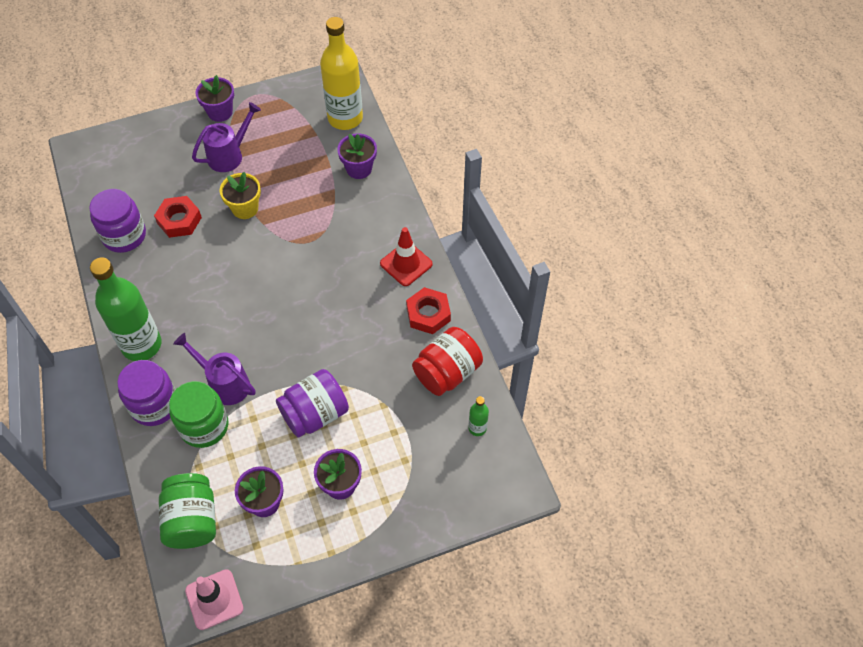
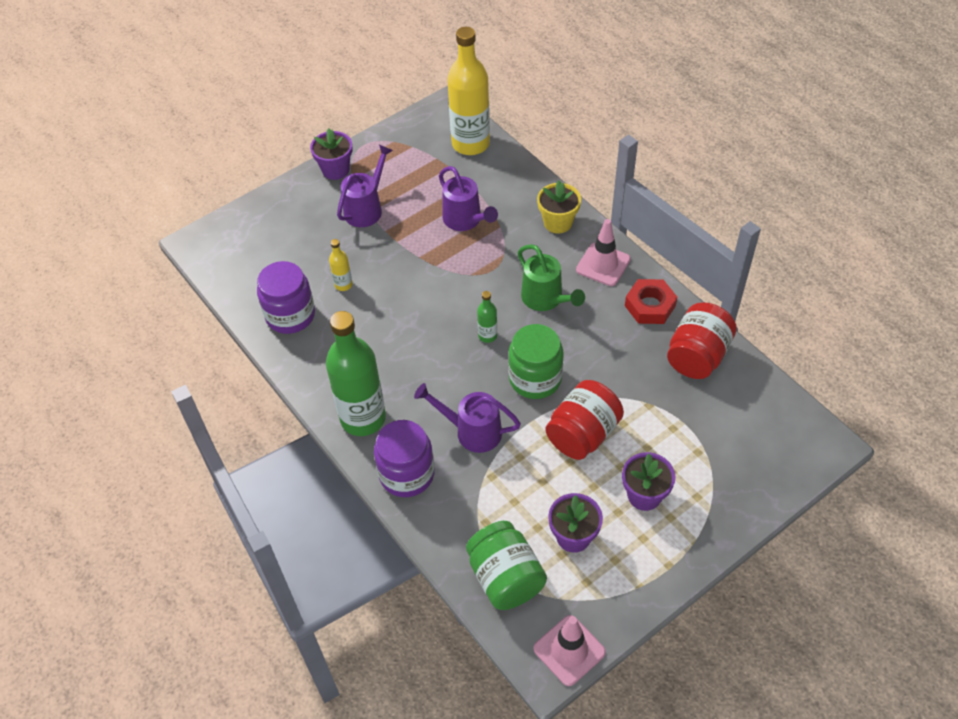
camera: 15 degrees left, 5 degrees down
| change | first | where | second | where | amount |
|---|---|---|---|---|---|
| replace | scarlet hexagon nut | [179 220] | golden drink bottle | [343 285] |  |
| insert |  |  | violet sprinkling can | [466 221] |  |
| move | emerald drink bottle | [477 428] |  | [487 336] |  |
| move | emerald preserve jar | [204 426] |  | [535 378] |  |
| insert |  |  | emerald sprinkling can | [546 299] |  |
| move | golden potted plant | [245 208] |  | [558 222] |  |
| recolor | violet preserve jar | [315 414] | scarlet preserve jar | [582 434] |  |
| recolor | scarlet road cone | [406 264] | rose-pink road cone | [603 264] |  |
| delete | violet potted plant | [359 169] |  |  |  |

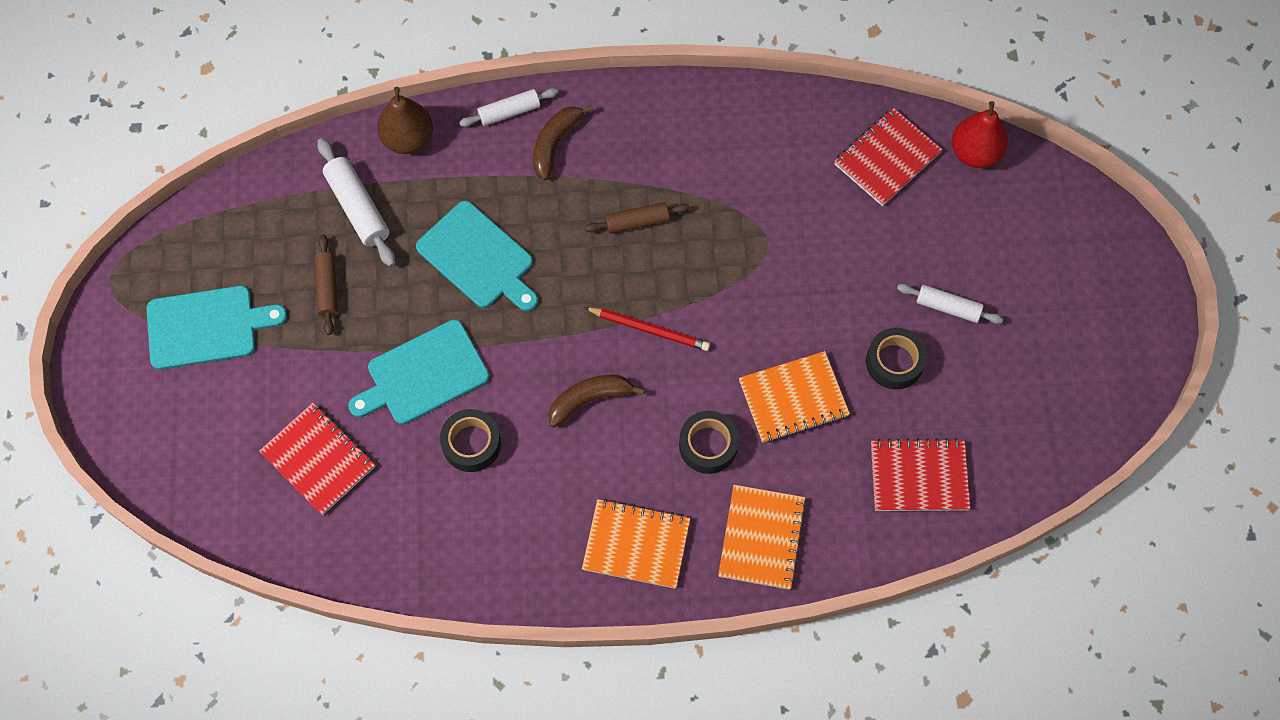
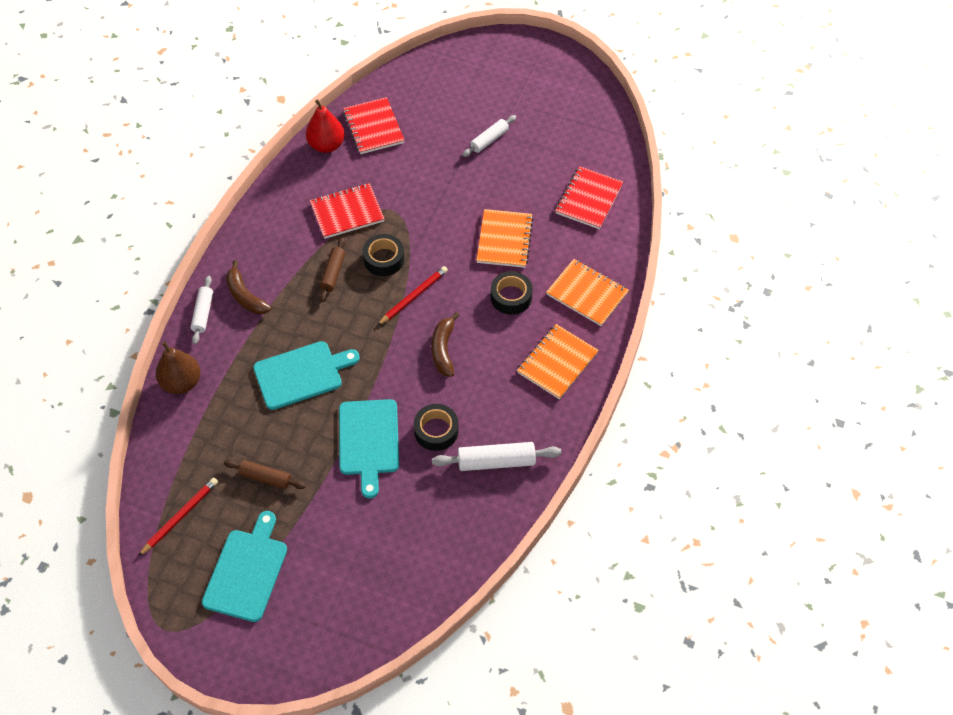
camera: 65 degrees left, 10 degrees down
| change | first | where | second | where | amount |
|---|---|---|---|---|---|
| insert |  |  | scarlet pencil | [180 517] |  |
| move | scarlet toy pear | [975 153] |  | [326 145] |  |
| move | scarlet notebook | [318 459] |  | [347 212] |  |
| move | jet-black sticky tape | [894 362] |  | [384 259] |  |
| move | pure white pastry roller | [358 207] |  | [496 461] |  |

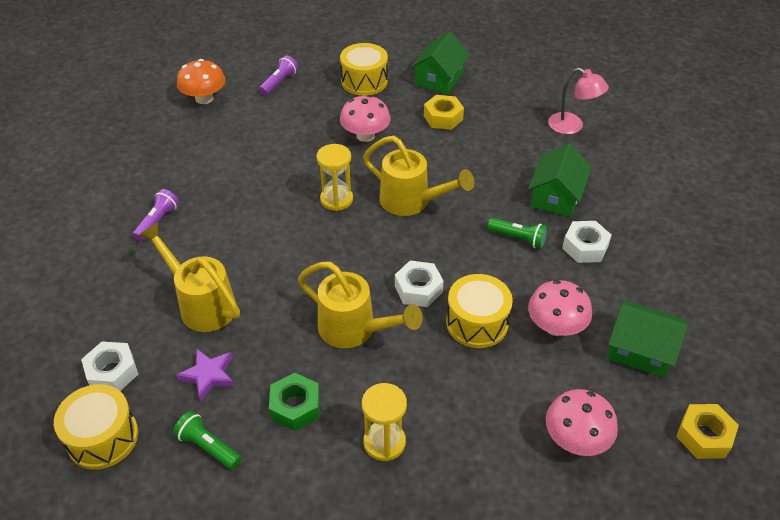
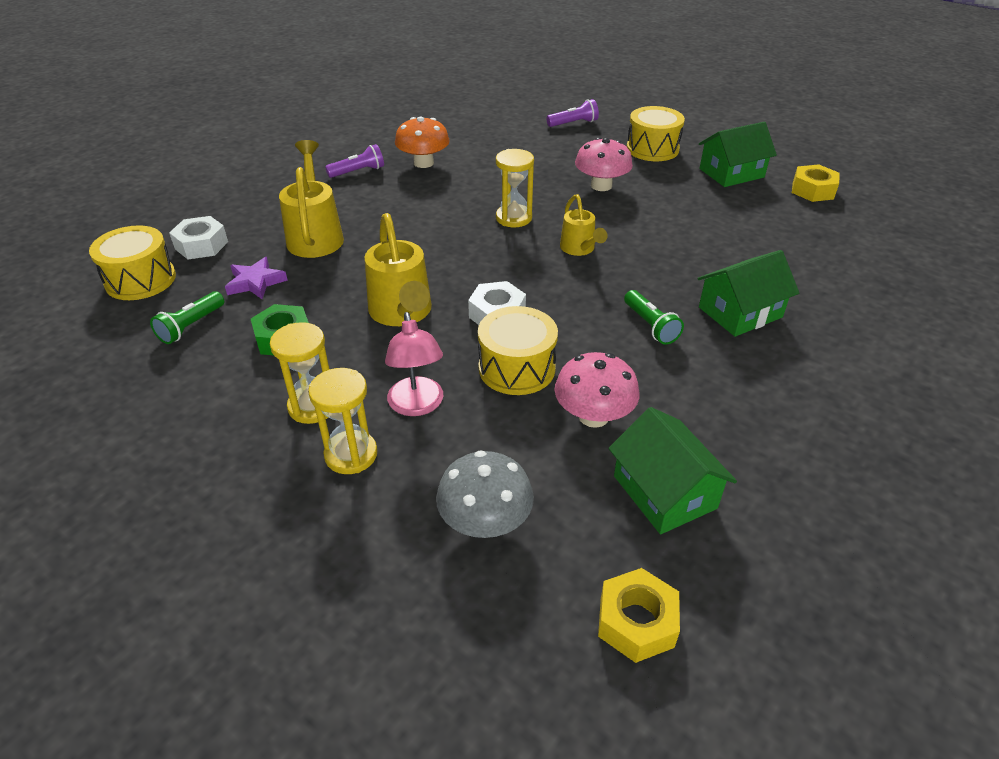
camera: 40 degrees right, 5 degrees down
| change | first | where | second | where | amount |
|---|---|---|---|---|---|
| rotate | emerald flashlight | [208 447] |  | [191 326] | 135 degrees counterclockwise |
| insert |  |  | golden hourglass | [351 454] |  |
| move | rose-pink desk lamp | [572 126] |  | [417 405] |  |
| move | orange-coloured mushroom | [204 98] |  | [423 163] |  |
| recolor | rose-pink mushroom | [576 439] | gray mushroom | [485 522] |  |
| resize | golden sprinkling can | [411 202] |  | [579 249] | x0.60 |
| move | golden hexagon nut | [443 118] |  | [813 190] |  |
| delete | pure white hexagon nut | [585 247] |  |  |  |

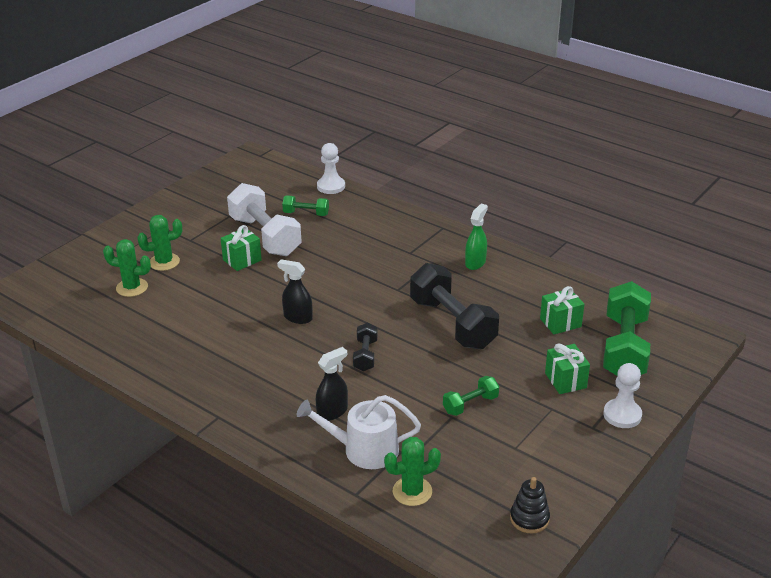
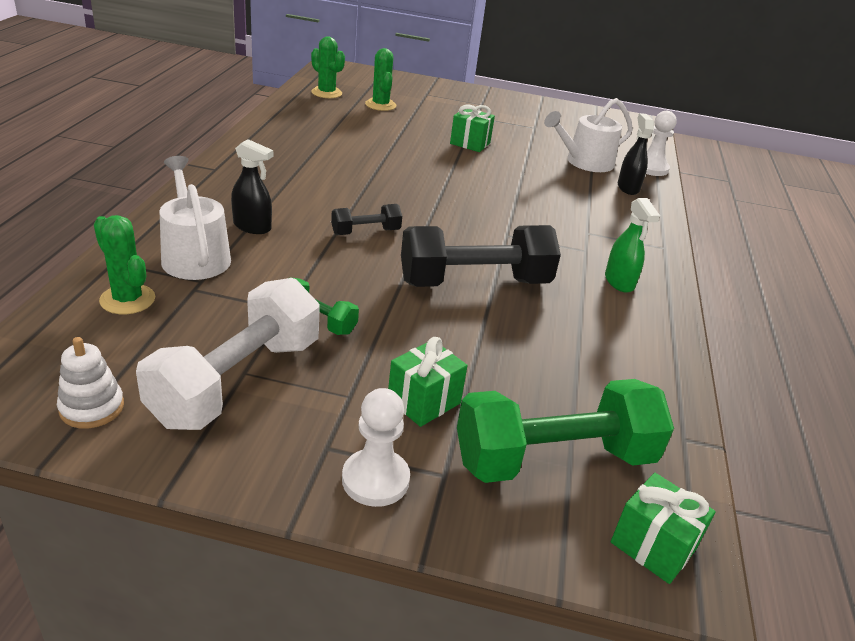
camera: 60 degrees right, 0 degrees up
| change | first | where | second | where | amount |
|---|---|---|---|---|---|
| recolor | jet-black ring stacker | [529 518] | pure white ring stacker | [92 407] |  |
| move | pure white free weight | [265 236] |  | [237 381] |  |
| move | emerald cactus | [164 262] |  | [326 93] |  |
| rotate | jet-black free weight | [452 323] |  | [474 282] | 45 degrees clockwise |
| replace | emerald free weight | [306 214] | pure white sprinkling can | [585 162] |  |
| rotate | emerald sprayer | [475 263] |  | [619 282] | 75 degrees clockwise |
| move | emerald wrapped gift | [560 323] |  | [653 546] |  |
| move | jet-black sprayer | [297 317] |  | [628 188] |  |

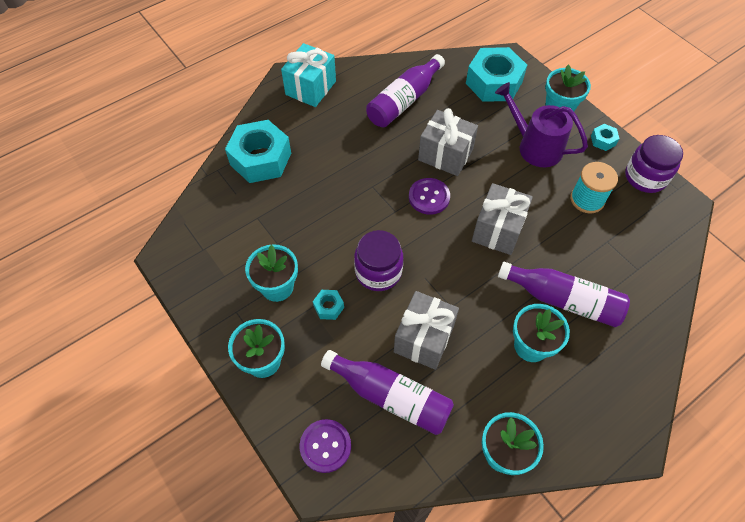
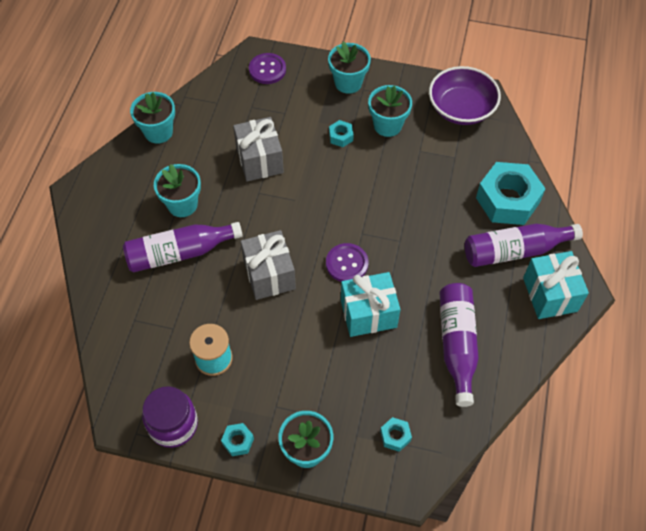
camera: 140 degrees right, 0 degrees up
| change | first | where | second | where | amount |
|---|---|---|---|---|---|
| recolor | gray wrapped gift | [445 155] | teal wrapped gift | [368 313] |  |
| resize | teal hexagon nut | [494 82] |  | [395 436] | x0.43 |
| insert |  |  | violet serving bowl | [461 109] |  |
| move | violet drink bottle | [391 396] |  | [515 251] |  |
| delete | violet preserve jar | [378 272] |  |  |  |
| delete | violet sprinkling can | [535 147] |  |  |  |

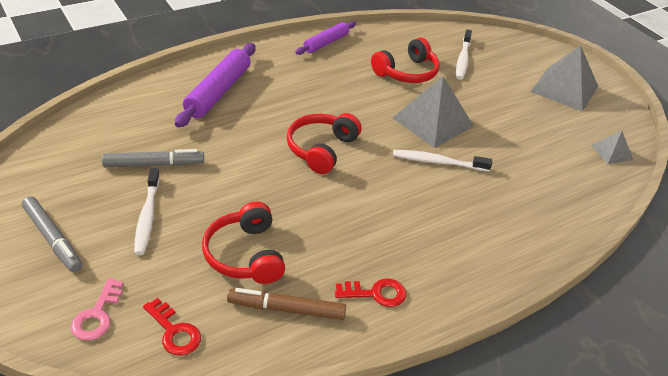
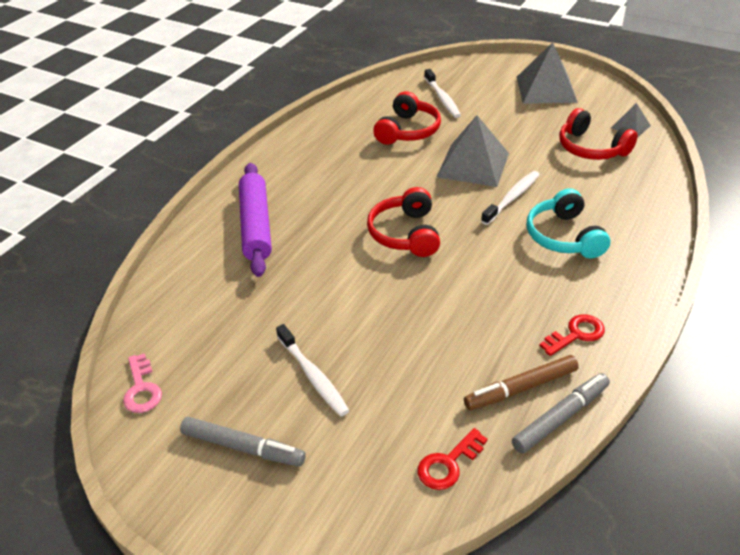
camera: 25 degrees left, 0 degrees up
| change | first | where | second | where | amount |
|---|---|---|---|---|---|
| move | rose-pink key | [97 315] |  | [142 389] |  |
| rotate | scarlet key | [174 331] |  | [448 464] | 120 degrees clockwise |
| rotate | pure white tooth brush | [438 162] |  | [512 198] | 150 degrees clockwise |
| move | gray marker pen | [154 164] |  | [560 417] |  |
| insert |  |  | teal headset | [564 236] |  |
| move | scarlet headset | [245 255] |  | [591 148] |  |
| delete | violet pastry roller | [326 43] |  |  |  |

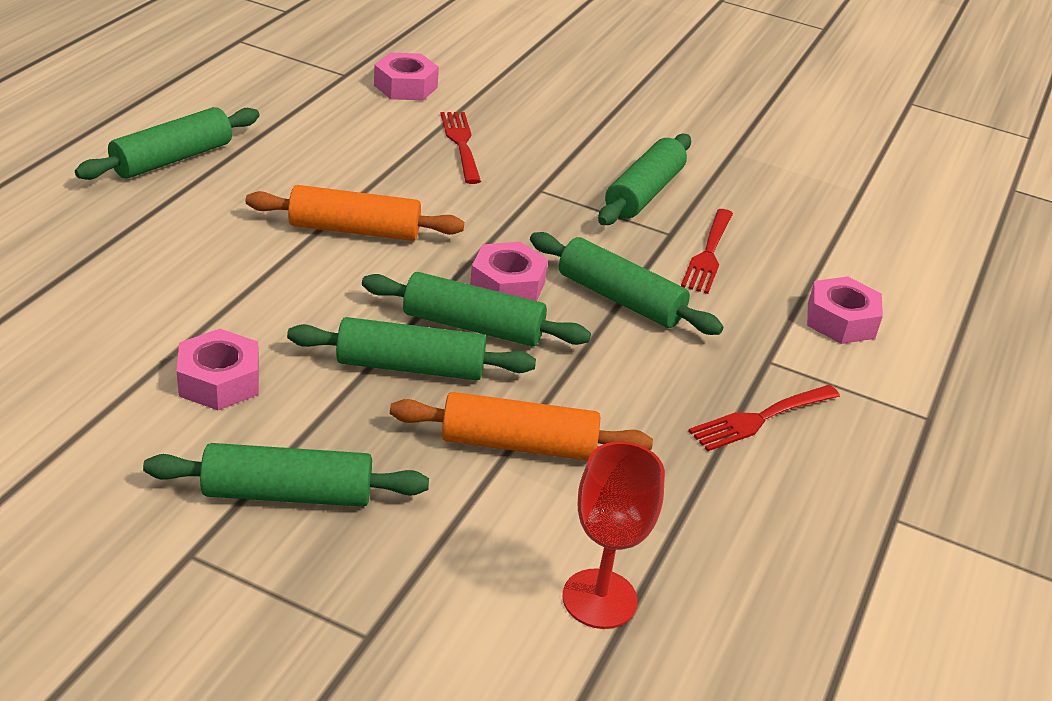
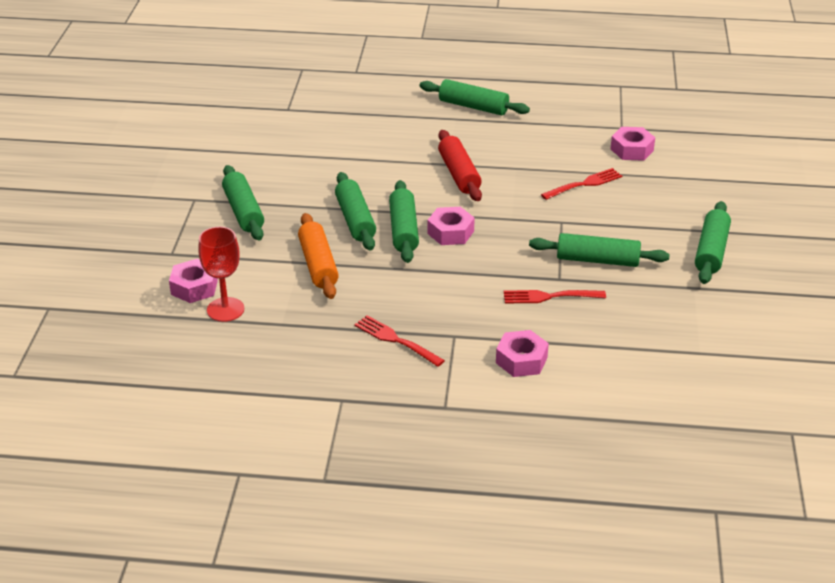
camera: 75 degrees right, 0 degrees up
| change | first | where | second | where | amount |
|---|---|---|---|---|---|
| move | rose-pink hexagon nut | [219 381] |  | [194 287] |  |
| recolor | orange-coloured pastry roller | [355 230] | scarlet pastry roller | [459 174] |  |
| move | emerald pastry roller | [620 299] |  | [711 251] |  |

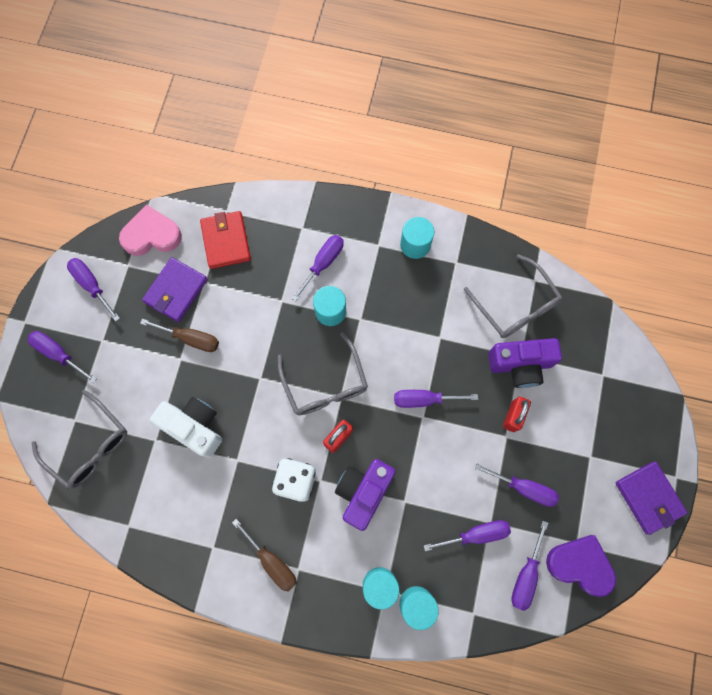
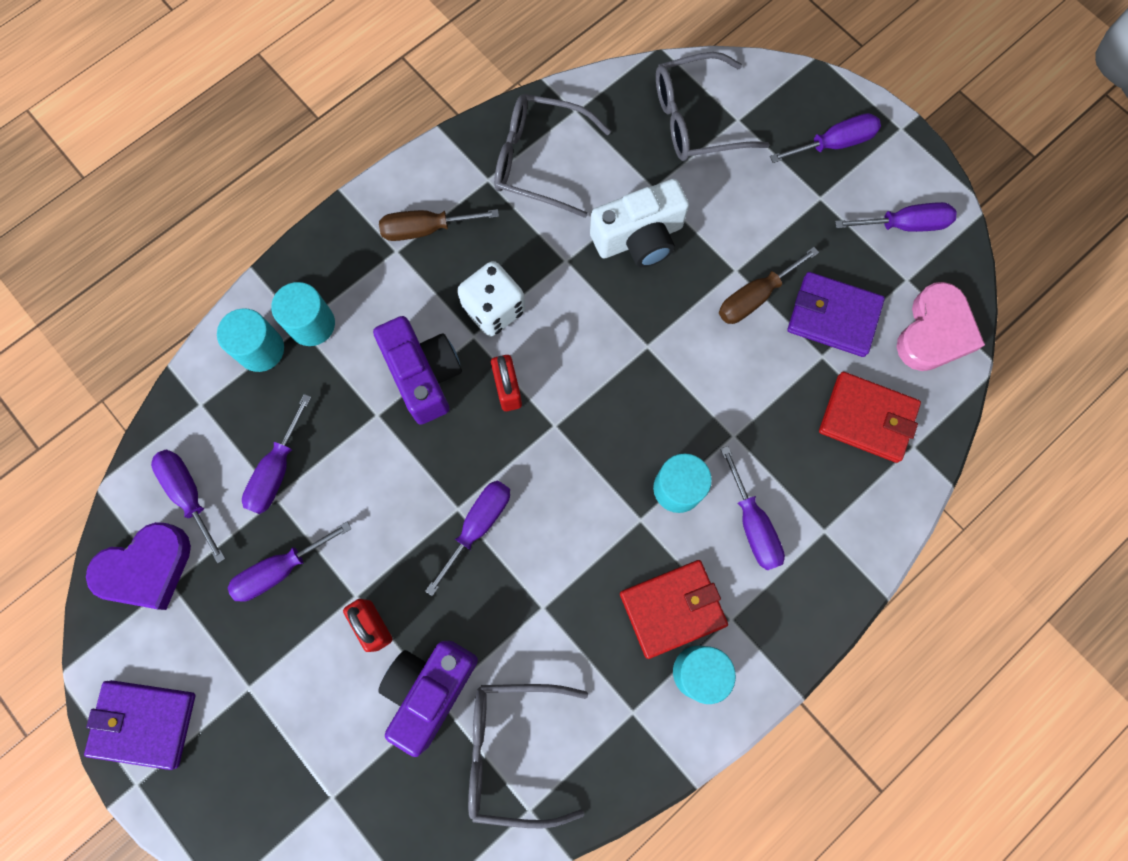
camera: 125 degrees right, 0 degrees up
| change | first | where | second | where | amount |
|---|---|---|---|---|---|
| move | gray spectacles | [325 384] |  | [539 161] |  |
| insert |  |  | scarlet wallet | [672 608] |  |
| rotate | violet wallet | [176 291] |  | [833 316] | 45 degrees counterclockwise |

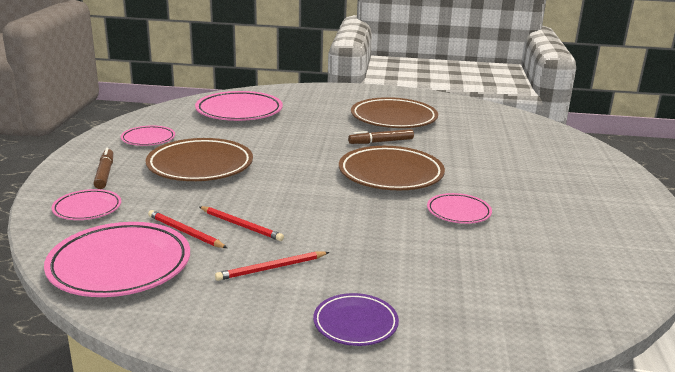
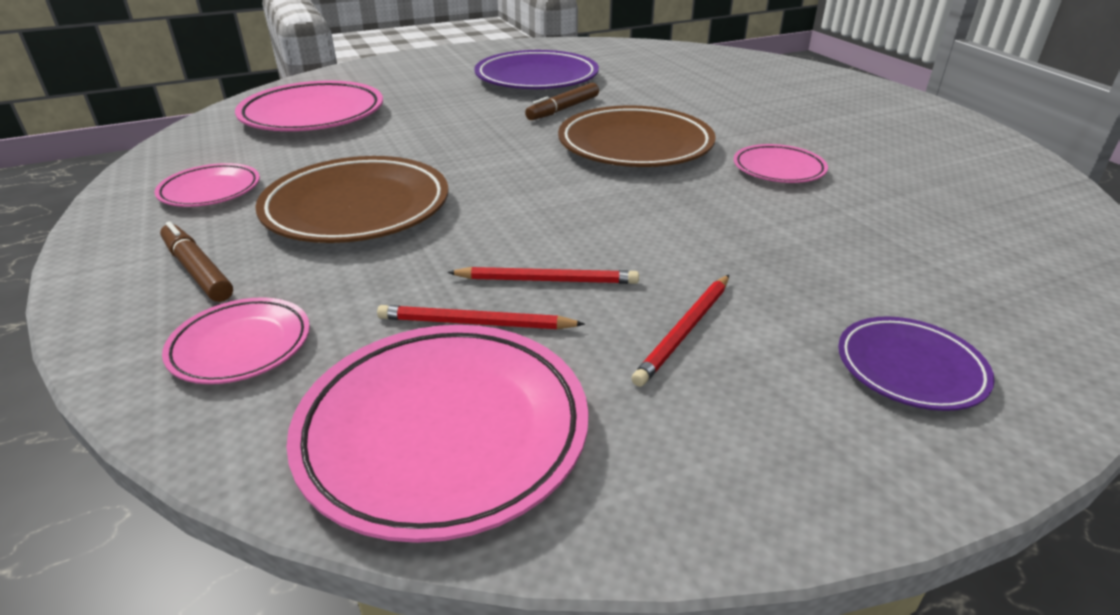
camera: 30 degrees left, 10 degrees up
| change | first | where | second | where | amount |
|---|---|---|---|---|---|
| recolor | russet flat dish | [393 118] | violet flat dish | [536 78] |  |

